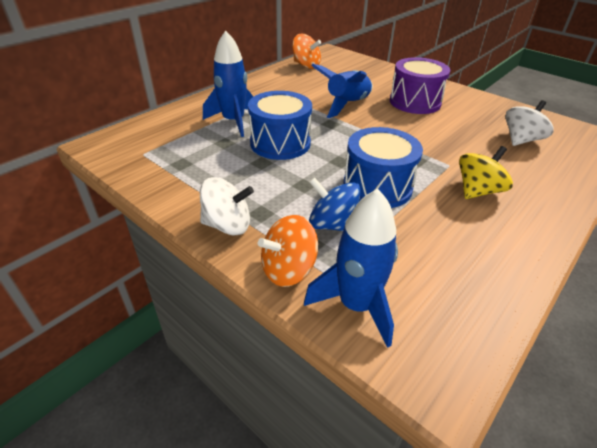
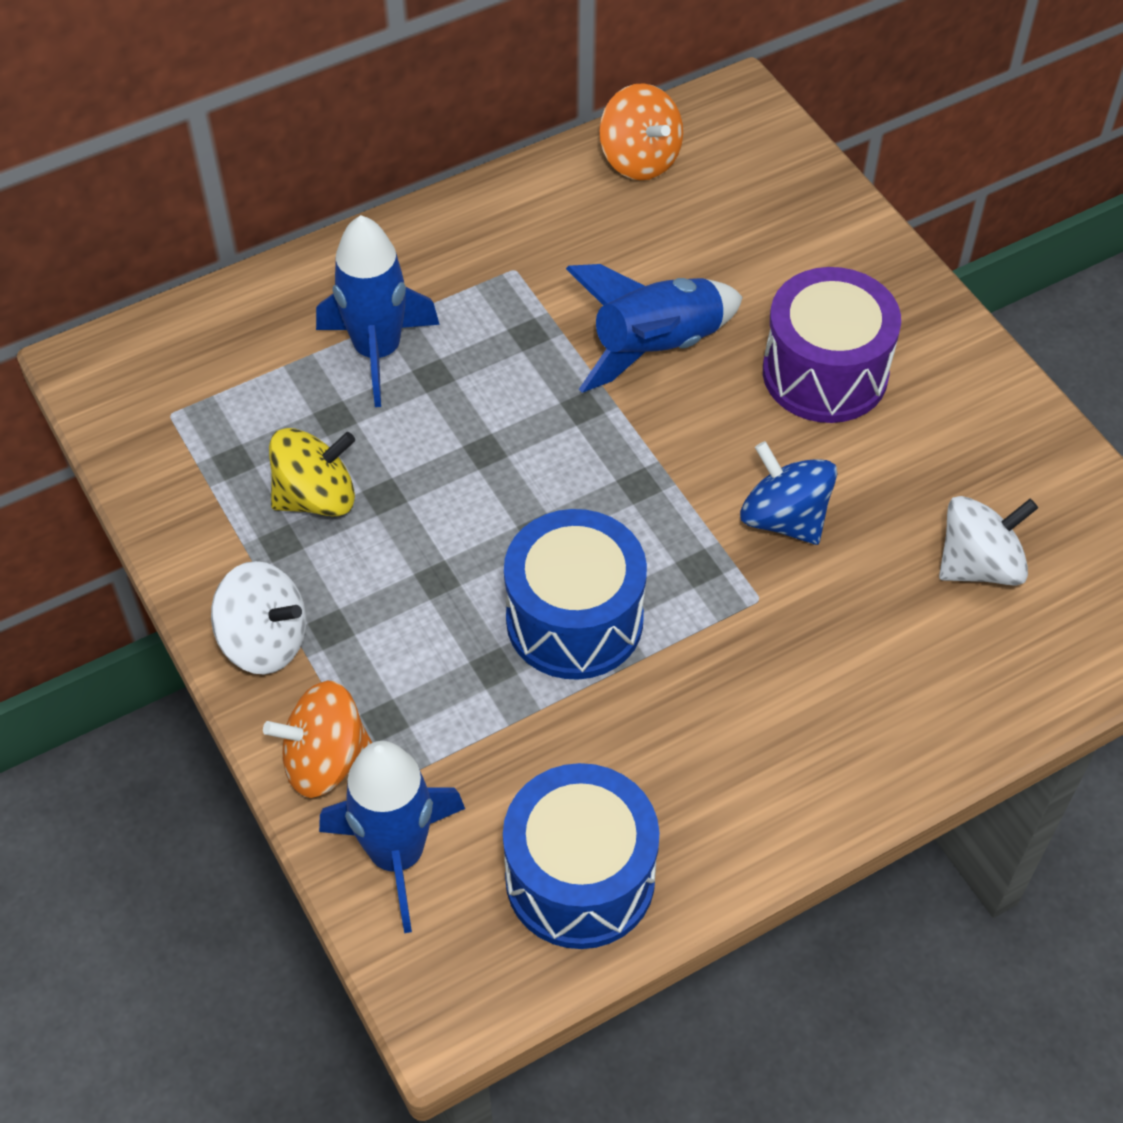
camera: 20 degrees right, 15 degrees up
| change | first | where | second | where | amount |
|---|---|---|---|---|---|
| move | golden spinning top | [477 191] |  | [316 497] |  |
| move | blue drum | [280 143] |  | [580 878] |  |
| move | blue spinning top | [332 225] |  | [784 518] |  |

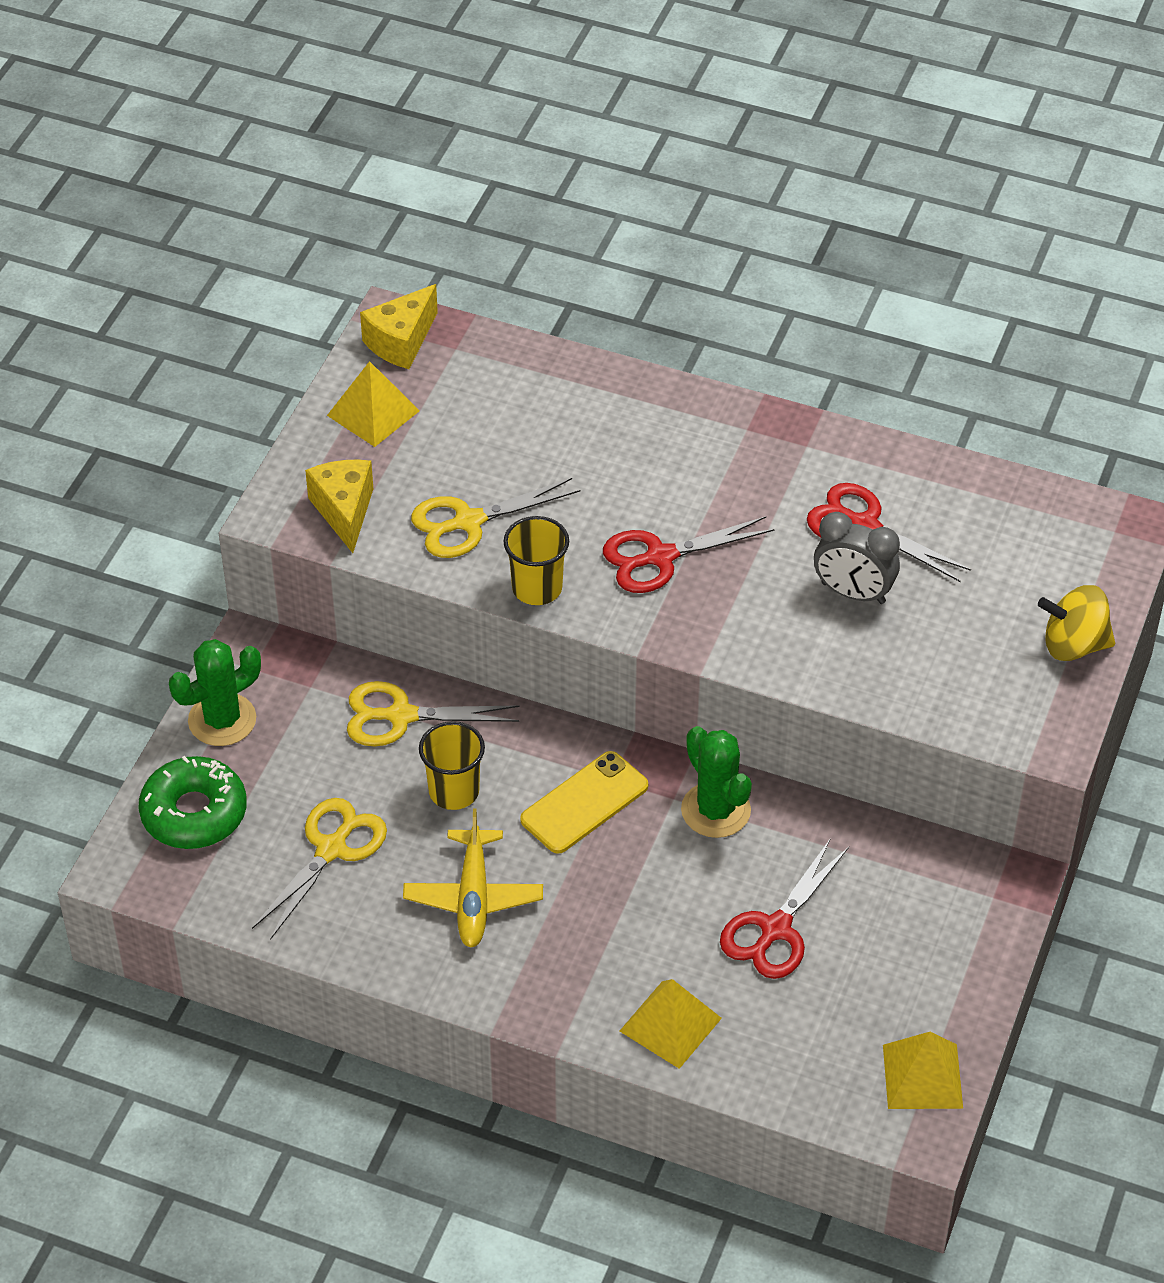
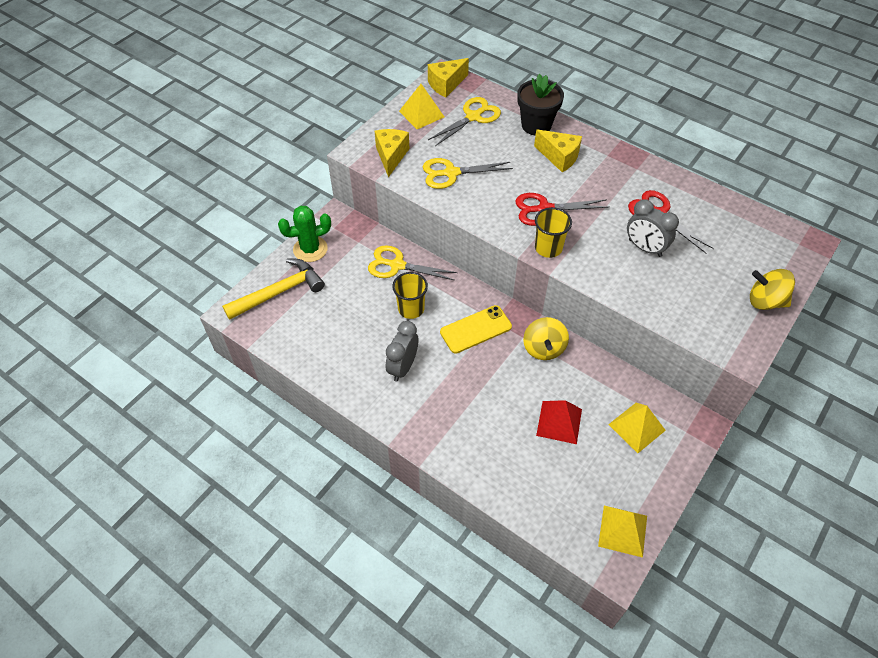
camera: 15 degrees right, 5 degrees up
| change | first | where | second | where | amount |
|---|---|---|---|---|---|
| replace | emerald doughnut | [194 813] | golden hammer | [280 292] |  |
| replace | golden toy plane | [473 898] | gray alarm clock | [403 367] |  |
| move | golden shears | [331 849] |  | [473 117] |  |
| insert |  |  | jet-black potted plant | [536 125] |  |
| replace | emerald cactus | [715 810] | golden spinning top | [543 348] |  |
| insert |  |  | golden piece of cheese | [559 157] |  |
| move | golden beaker | [537 588] |  | [548 248] |  |
| replace | scarlet shears | [775 929] | scarlet solid pyramid | [559 422] |  |
| move | golden solid pyramid | [670 1024] |  | [637 427] |  |

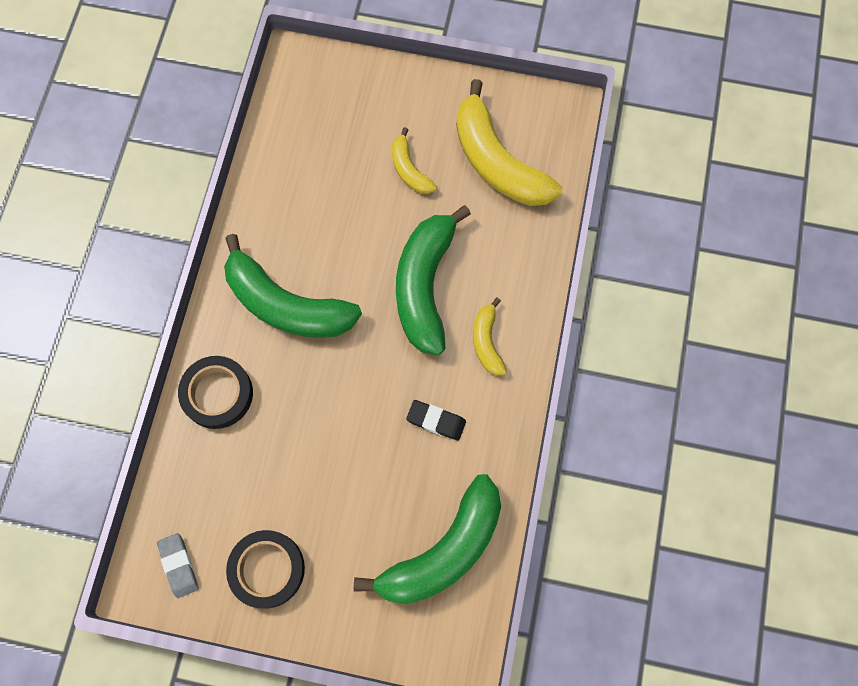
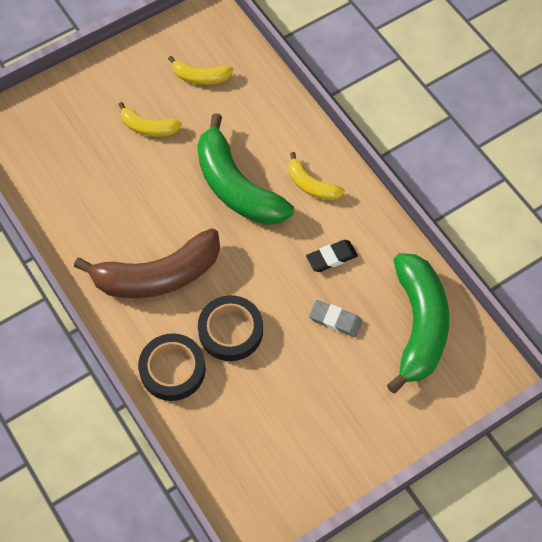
camera: 45 degrees left, 10 degrees down
| change | first | where | second | where | amount |
|---|---|---|---|---|---|
| recolor | emerald banana fruit | [286 305] | russet banana fruit | [158 275] |  |
| resize | golden banana fruit | [497 162] |  | [201 77] | x0.50 |
| move | jet-black sticky tape | [267 569] |  | [230 331] |  |
| move | gray gum eraser | [179 565] |  | [335 320] |  |

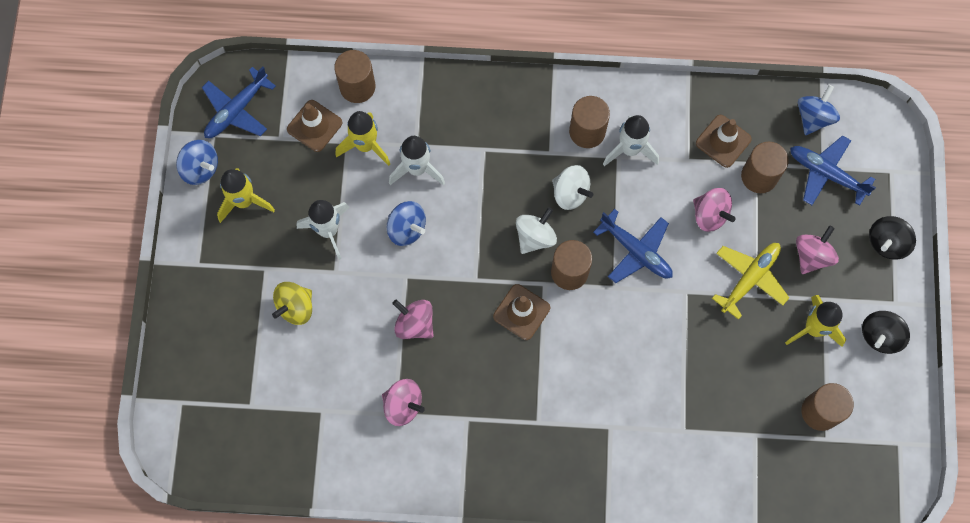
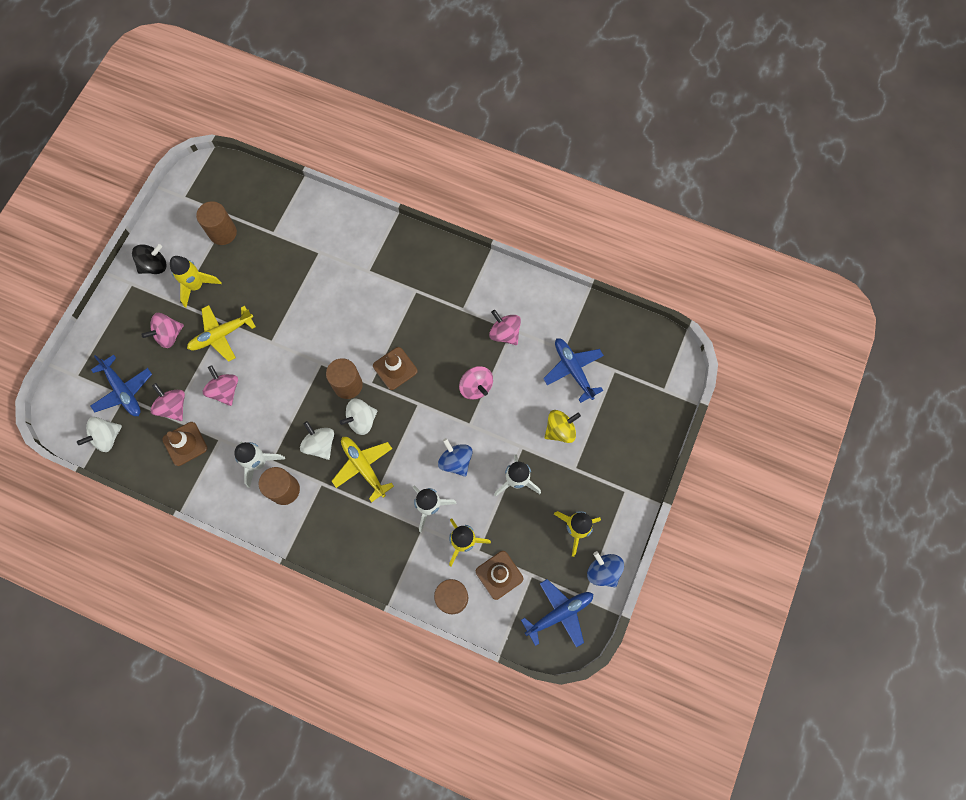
camera: 160 degrees left, 0 degrees up
| change | first | where | second | where | amount |
|---|---|---|---|---|---|
| recolor | blue spinning top | [813 117] | pure white spinning top | [107 437] |  |
| replace | russet solid cylinder | [759 176] | rose-pink spinning top | [173 406] |  |
| insert |  |  | golden toy plane | [364 467] |  |
| move | blue toy plane | [635 251] |  | [573 370] |  |
| delete | jet-black spinning top | [887 243] |  |  |  |

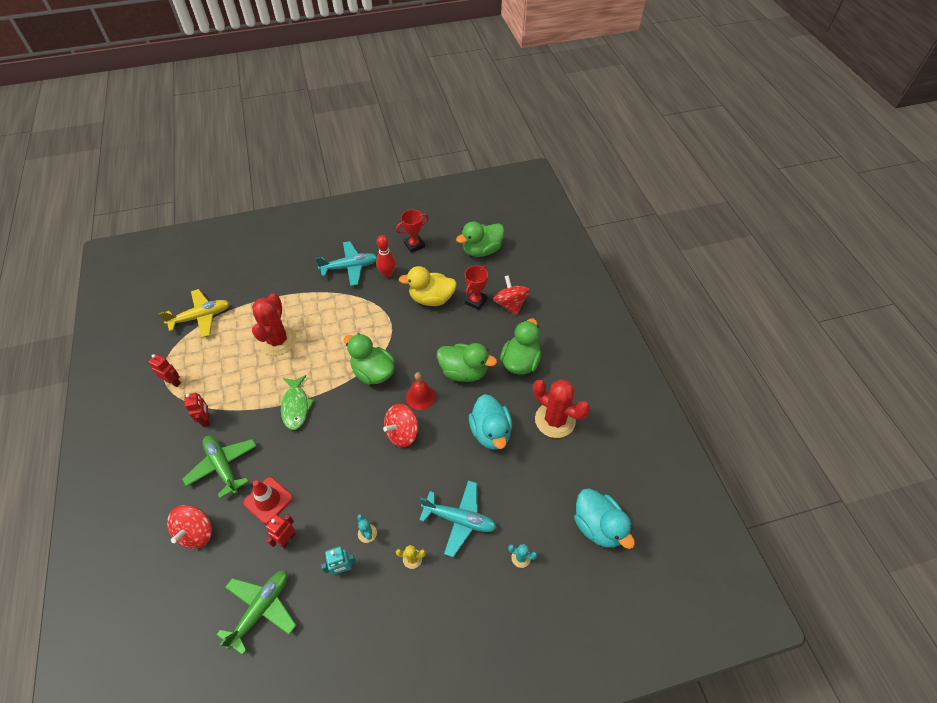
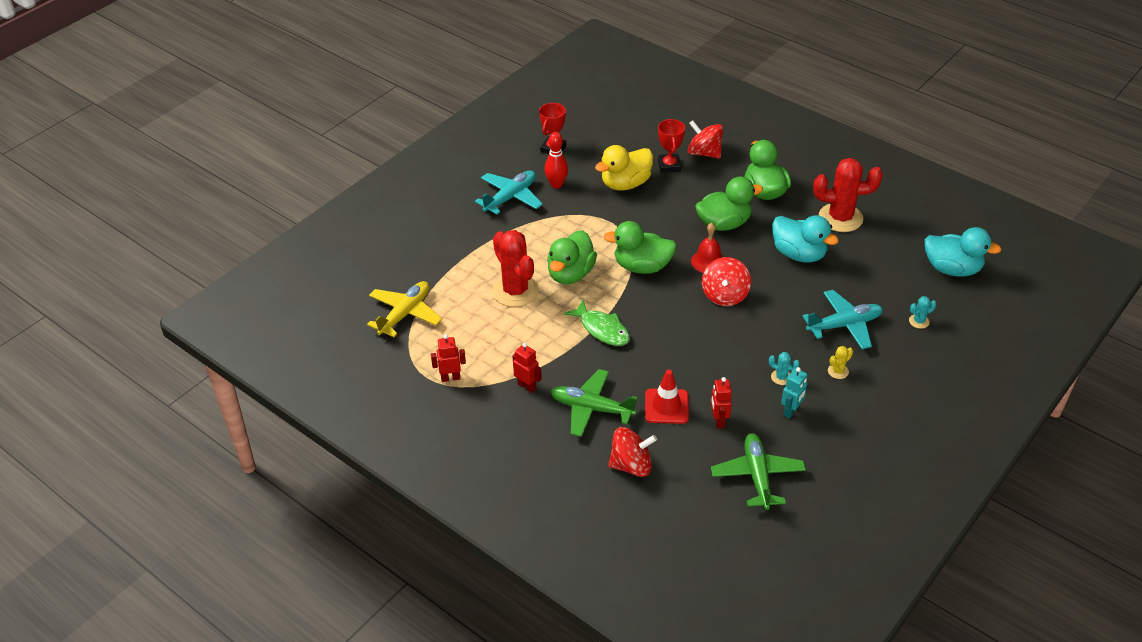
camera: 35 degrees left, 10 degrees down
| change | first | where | second | where | amount |
|---|---|---|---|---|---|
| move | emerald duck | [481 250] |  | [570 274] |  |
| rotate | scarlet spinning top | [196 533] |  | [631 465] | 75 degrees counterclockwise |

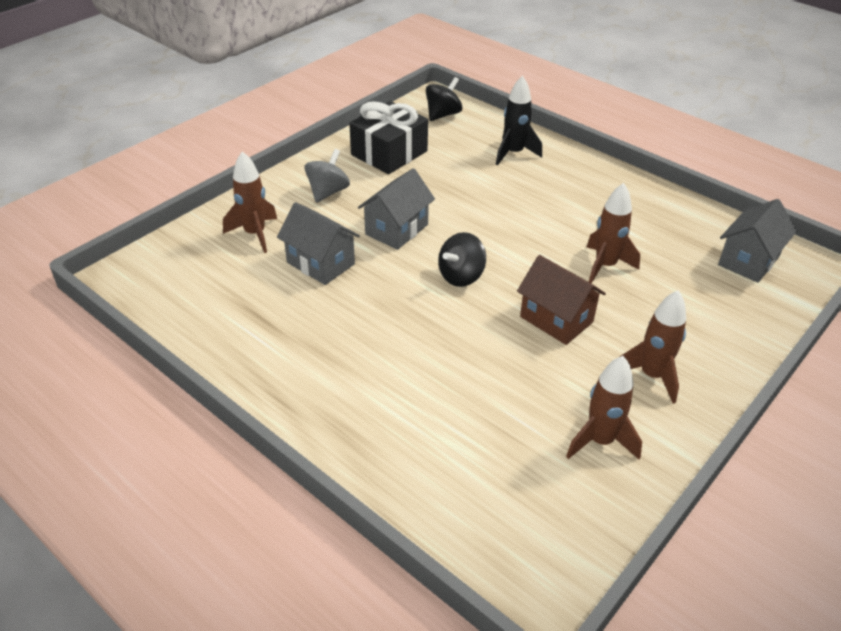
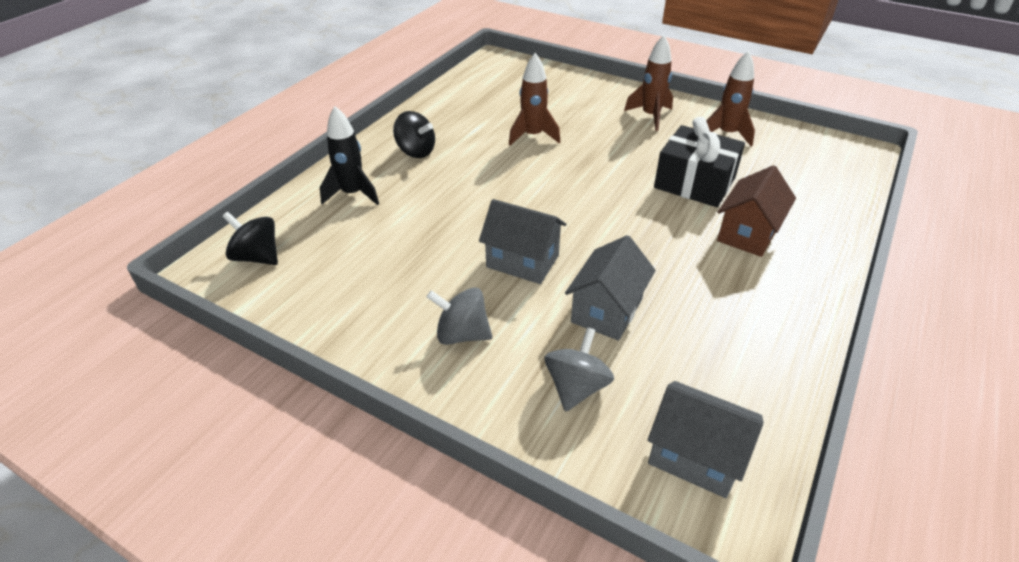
camera: 100 degrees left, 0 degrees up
| change | first | where | second | where | amount |
|---|---|---|---|---|---|
| move | jet-black spinning top | [461 276] |  | [416 151] |  |
| replace | russet toy rocket | [255 234] | gray spinning top | [576 387] |  |
| move | gray house | [748 261] |  | [695 456] |  |
| move | jet-black wrapped gift | [389 153] |  | [694 183] |  |
| move | russet house | [556 319] |  | [747 233] |  |

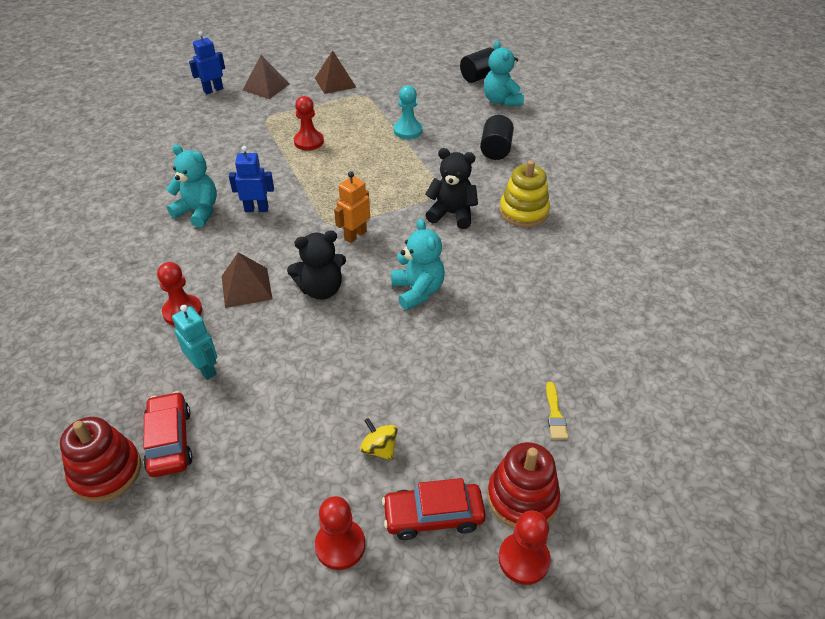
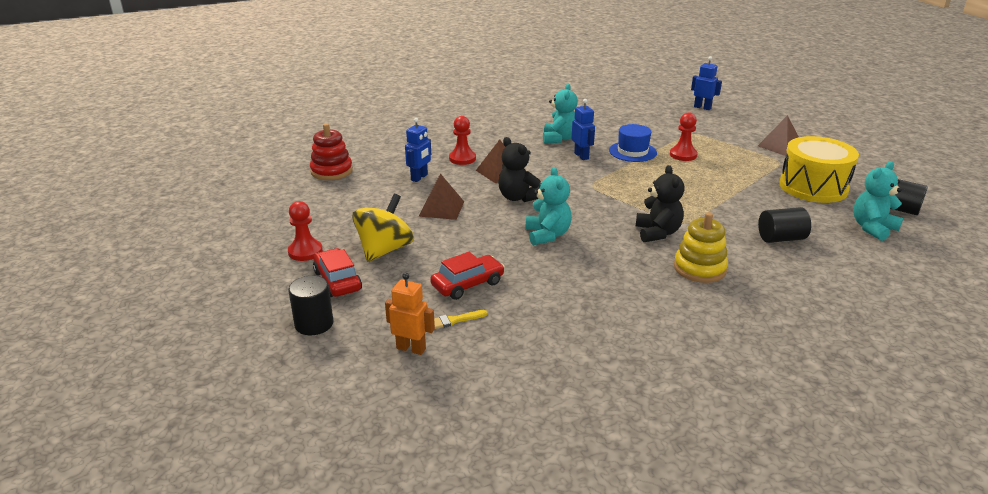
camera: 70 degrees right, 15 degrees down
| change | first | where | second | where | amount |
|---|---|---|---|---|---|
| replace | scarlet pawn | [523 559] | jet-black solid cylinder | [314 324] |  |
| resize | golden spinning top | [379 448] |  | [384 250] | x2.06 |
| move | orange-coloured robot figure | [355 235] |  | [411 348] |  |
| recolor | teal robot figure | [205 369] | blue robot figure | [419 177] |  |
| move | russet solid pyramid | [266 87] |  | [441 208] |  |
| move | scarlet automobile | [169 441] |  | [467 284] |  |
| rotate | teal teddy | [418 291] |  | [547 235] | 60 degrees counterclockwise |
| insert |  |  | blue tall hat | [632 152] |  |
| insert |  |  | golden drum | [813 187] |  |
| delete | teal pawn | [408 130] |  |  |  |
| delete | scarlet ring stacker | [522 498] |  |  |  |

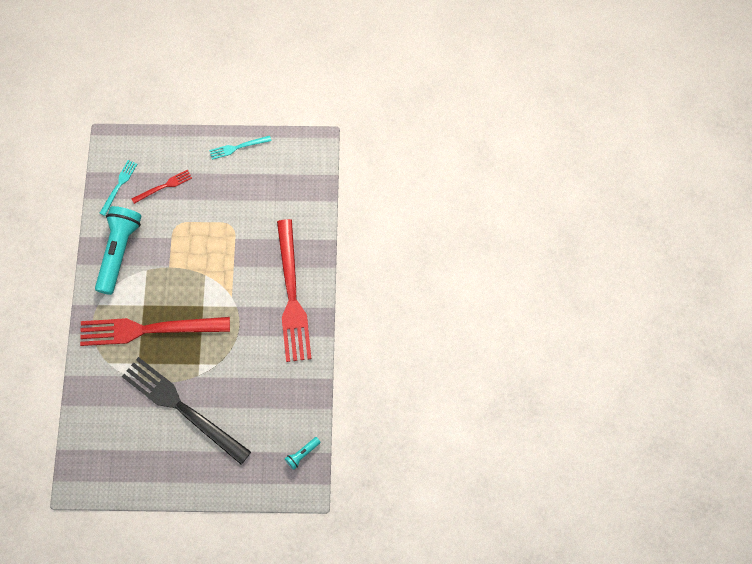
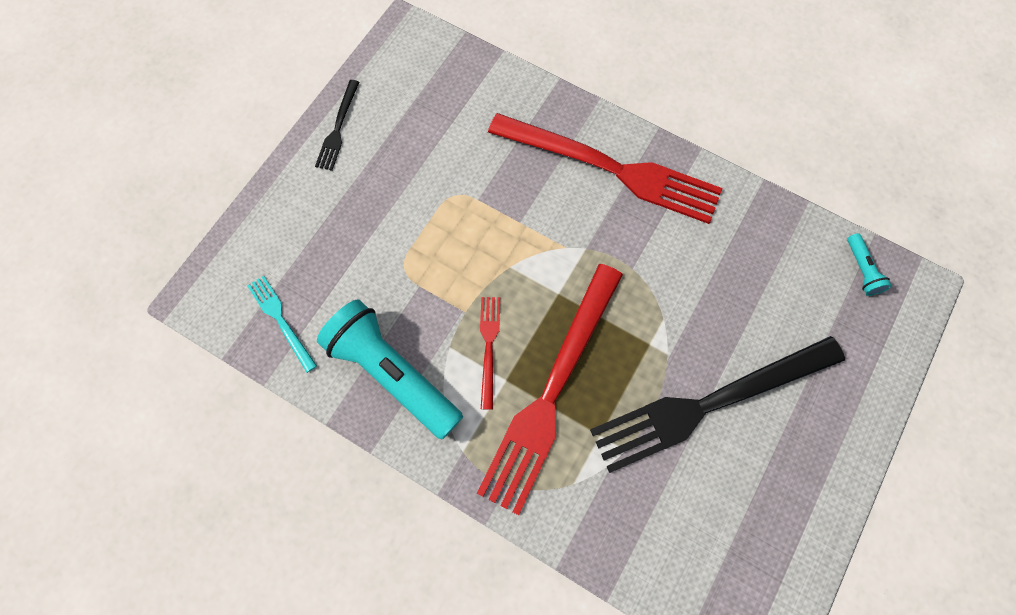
camera: 60 degrees left, 0 degrees up
| change | first | where | second | where | amount |
|---|---|---|---|---|---|
| recolor | teal dinner fork | [238 147] | jet-black dinner fork | [338 128] |  |
| move | scarlet dinner fork | [164 186] |  | [489 347] |  |

